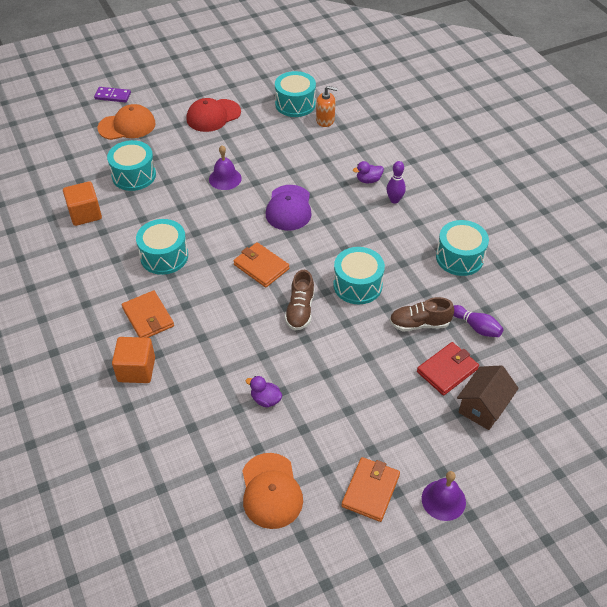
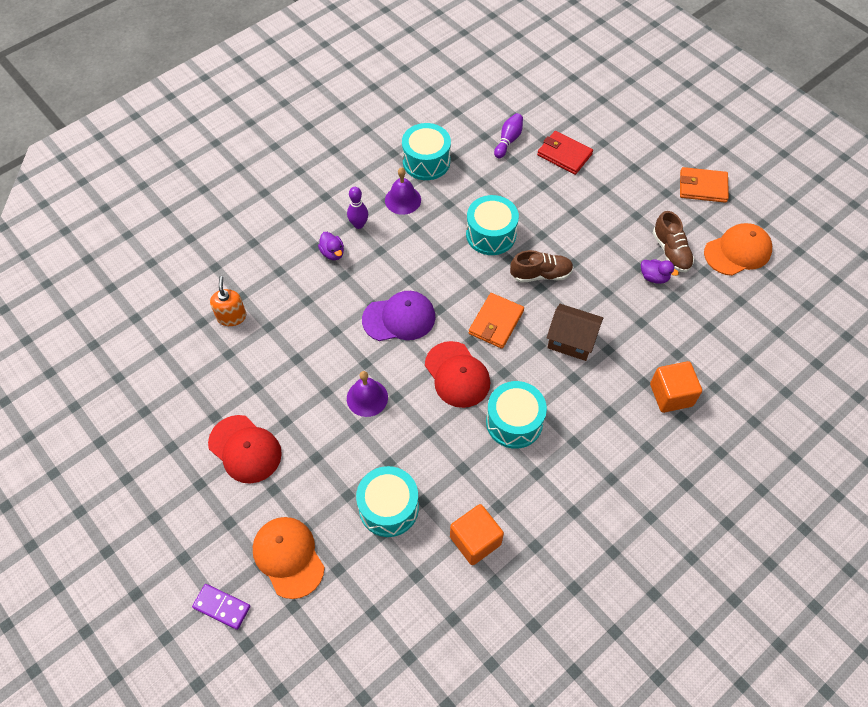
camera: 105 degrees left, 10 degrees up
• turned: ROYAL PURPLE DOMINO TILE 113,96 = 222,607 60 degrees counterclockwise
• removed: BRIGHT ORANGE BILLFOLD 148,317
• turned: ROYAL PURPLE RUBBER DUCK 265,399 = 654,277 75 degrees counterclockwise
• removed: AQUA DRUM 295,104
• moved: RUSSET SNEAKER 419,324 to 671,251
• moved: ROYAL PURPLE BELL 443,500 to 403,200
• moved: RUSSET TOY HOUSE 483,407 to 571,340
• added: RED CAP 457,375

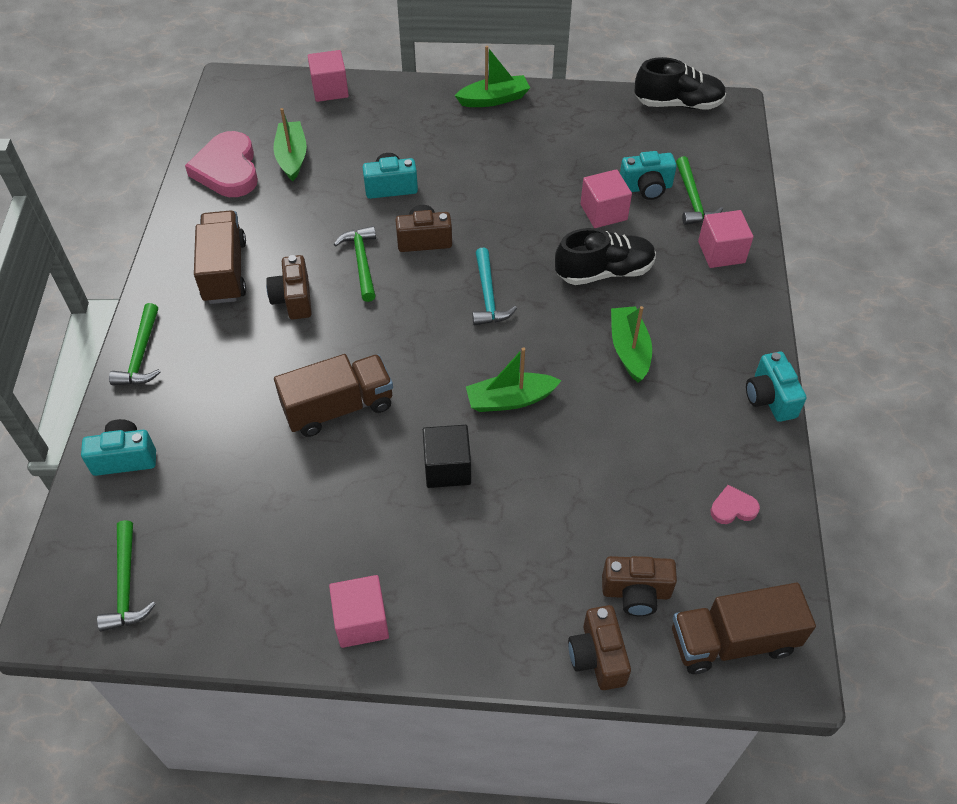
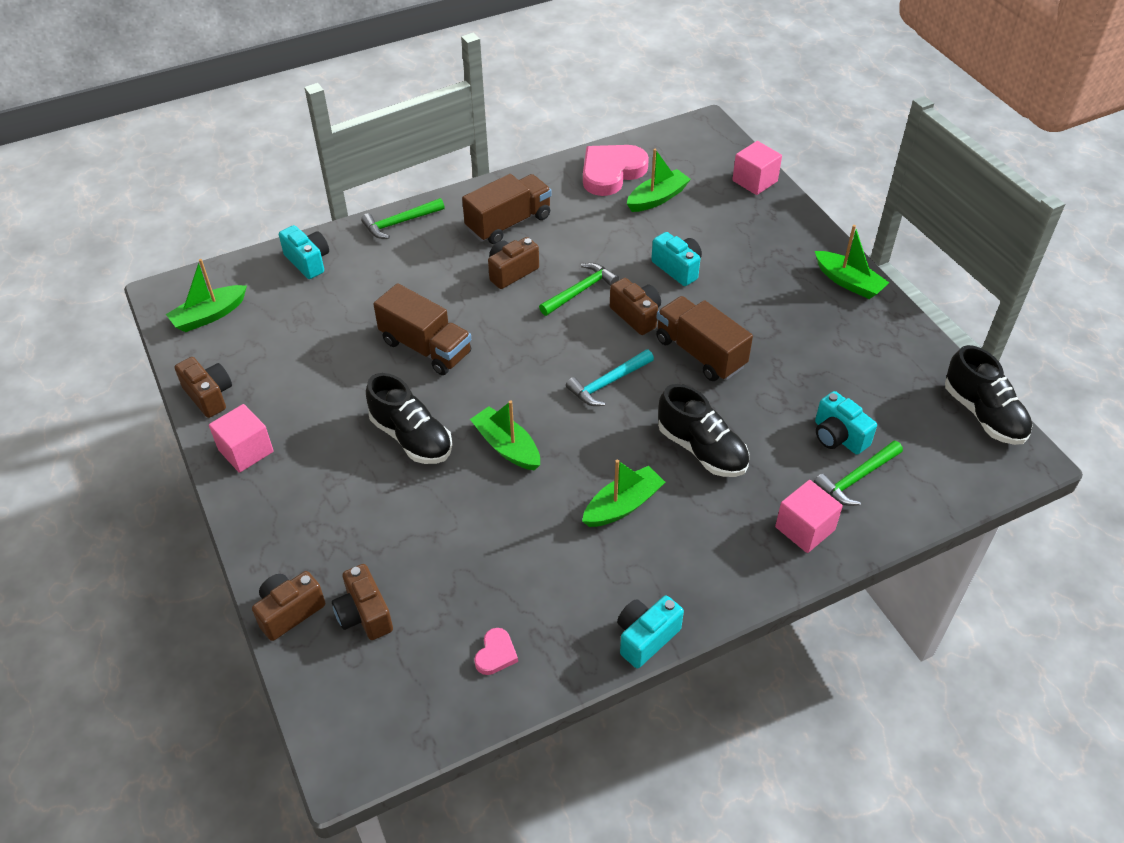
camera: 60 degrees right, 5 degrees down
• replaced: EMERALD CLAW HAMMER 126,585 to EMERALD TOY BOAT 209,315
• replaced: JET-BLACK CUBE 447,468 to JET-BLACK SNEAKER 411,437
• removed: PINK CUBE 603,212
• moved: RUSSET LORRY 732,641 to 700,353
• turned: PINK HEART 733,508 = 496,654 60 degrees clockwise
• added: RUSSET PHOTO CAMERA 209,396

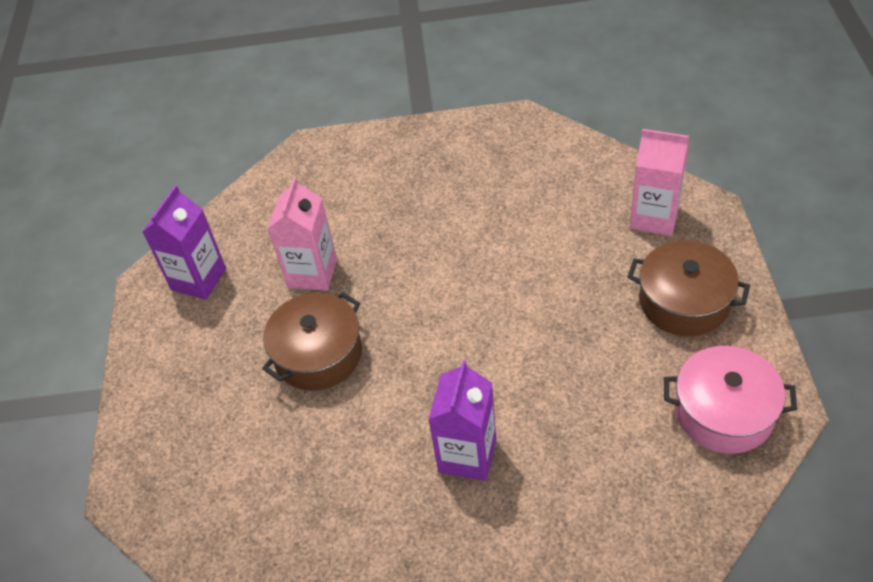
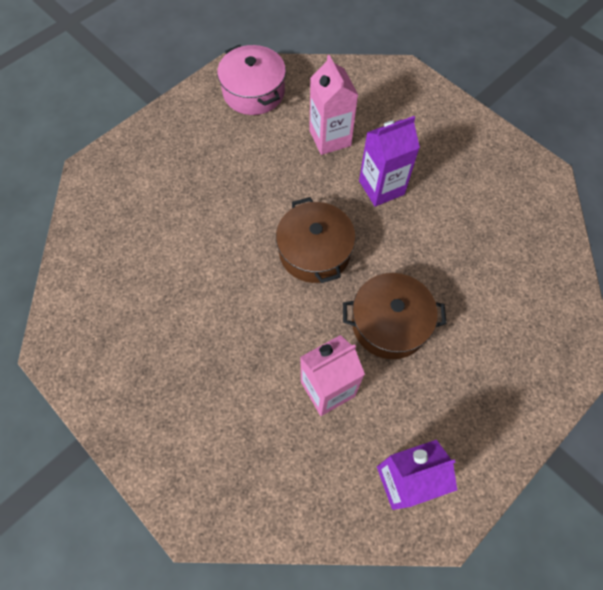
camera: 135 degrees left, 15 degrees up
• moved: RUSSET STOCKPOT 684,301 to 314,251
• moved: PINK MILK CARTON 654,217 to 330,138

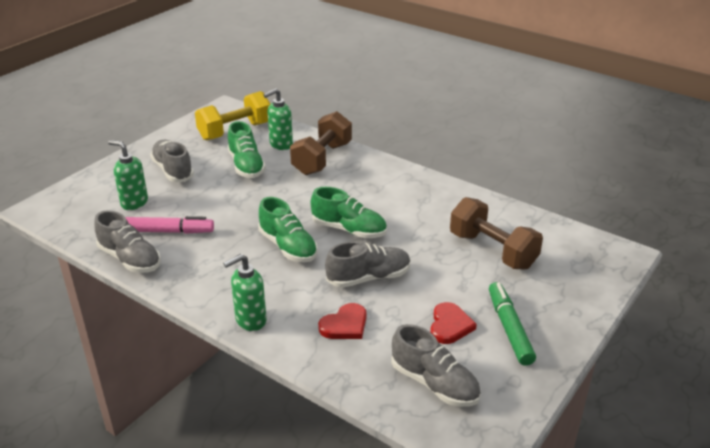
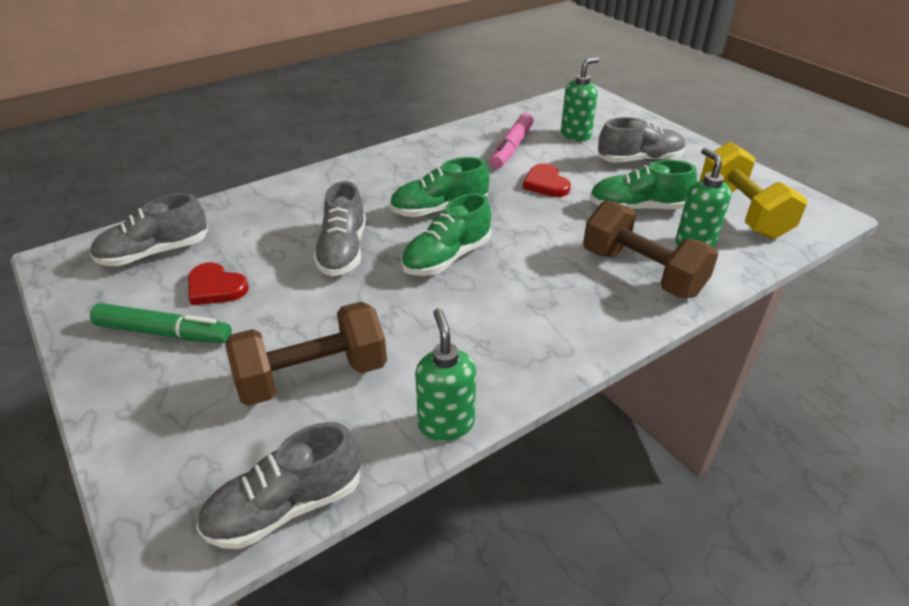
camera: 110 degrees right, 5 degrees up
• moved: ASH-GREY SNEAKER 130,259 to 285,507
• moved: EMERALD SOAP DISPENSER 250,320 to 446,424
• moved: RED HEART 345,325 to 546,183

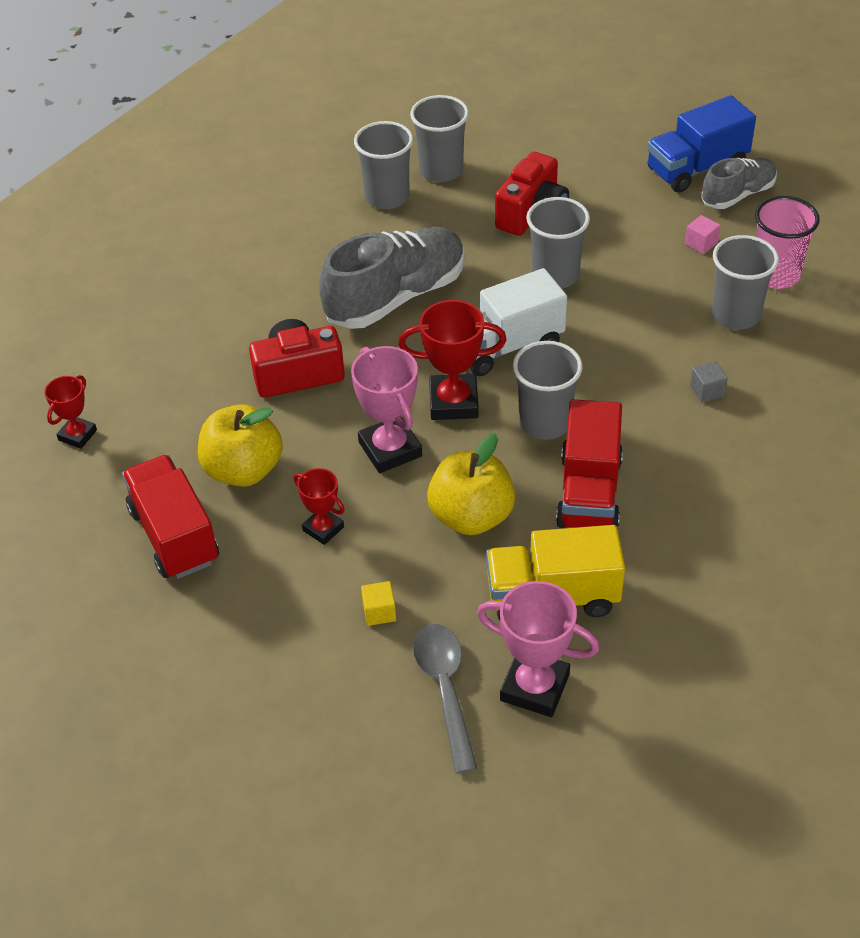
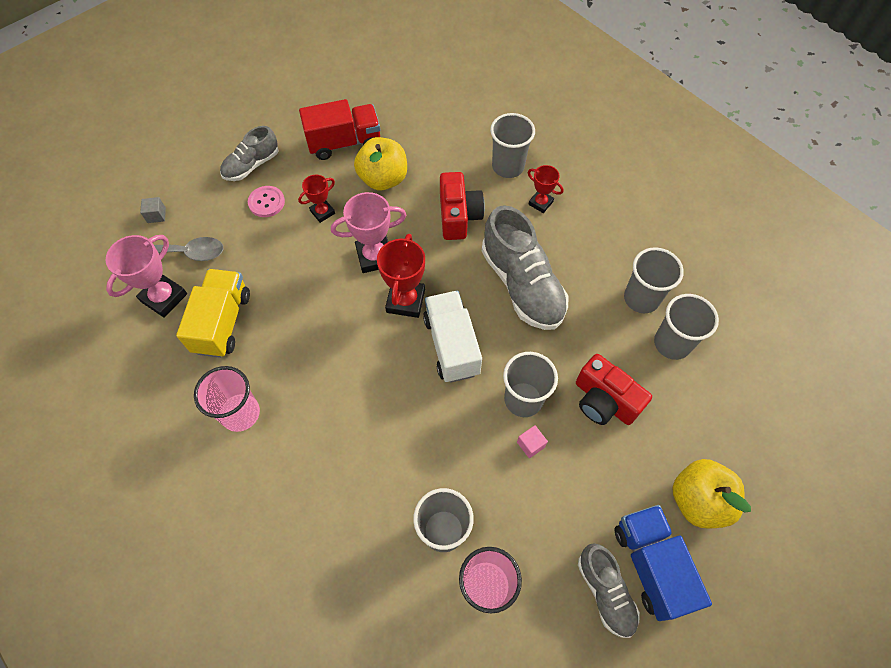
camera: 100 degrees right, 15 degrees up
• moved: RED PRIZE CUP 77,435 to 540,203
• removed: YELLOW CUBE 379,612
• moved: YELLOW APPLE 471,516 to 698,500
• moved: ASH-GREY TUMBLER 545,423 to 508,166
• removed: RED LORRY 589,492
• moved: PINK CUBE 701,243 to 530,444
• moved: ASH-GREY CUBE 707,391 to 156,215
• added: PINK TUMBLER 240,413
• added: ASH-GREY SNEAKER 252,165
• added: PINK SHIRT BUTTON 266,202

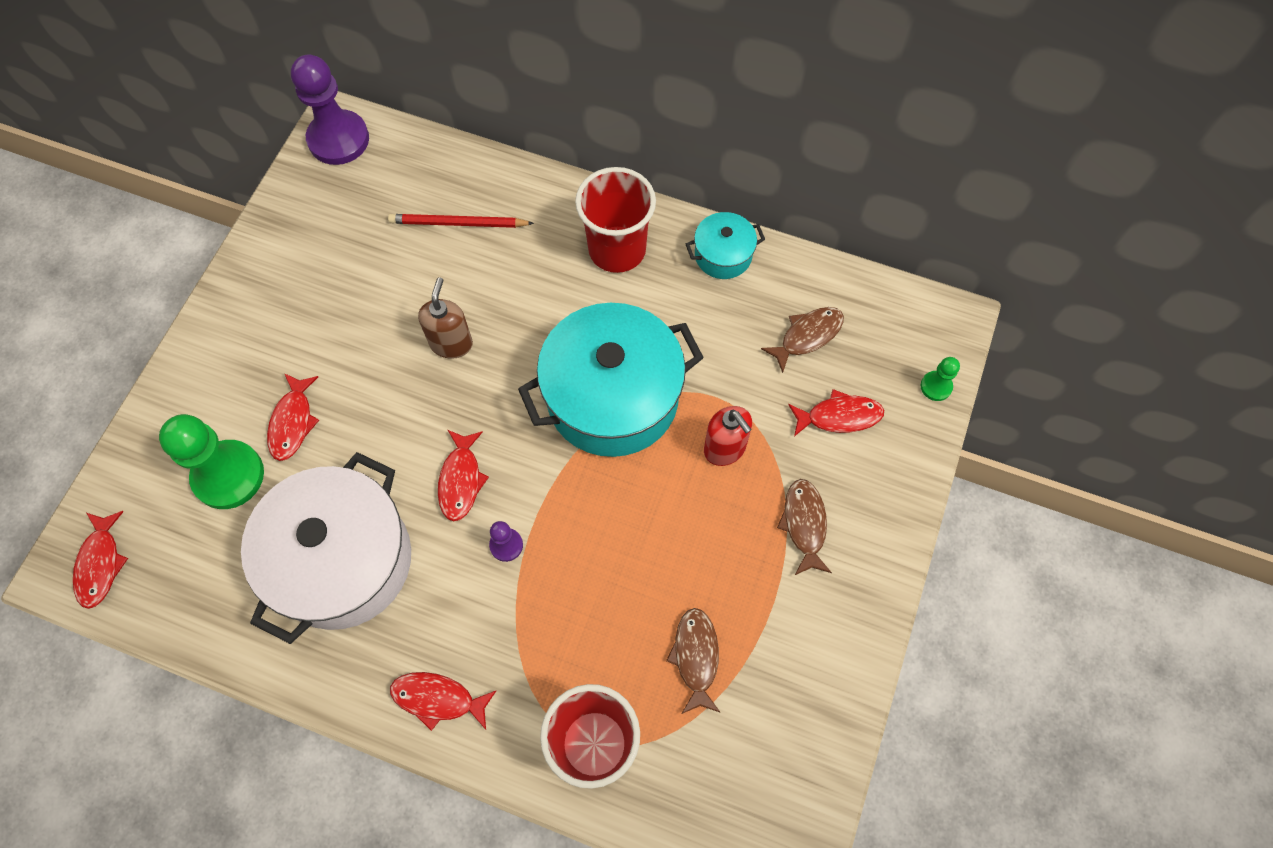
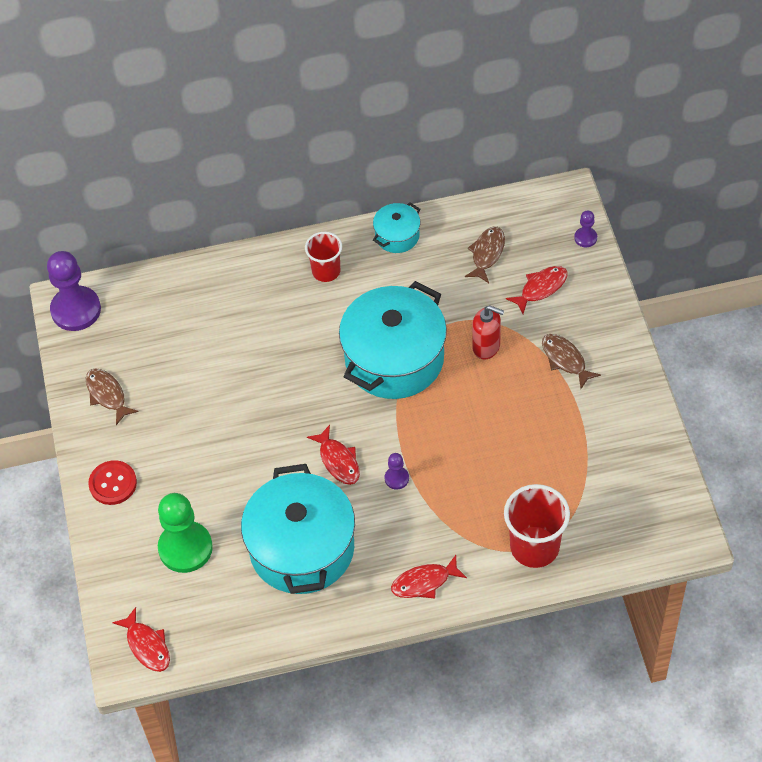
camera: 30 degrees left, 10 degrees down
• recoloured: WHITE STOCKPOT 342,560 to AQUA STOCKPOT 302,548
• removed: RED FISH 293,422
• removed: RED LEAD PENCIL 458,223
• removed: RUSSET SOAP DISPENSER 451,343
• resized: RED TUMBLER 617,249 = 326,271 x0.64
• moved: RUSSET FISH 696,657 to 107,395
• recoloured: EMERALD GAME PAWN 936,386 to ROYAL PURPLE GAME PAWN 585,238
• added: RED SHIRT BUTTON 113,483

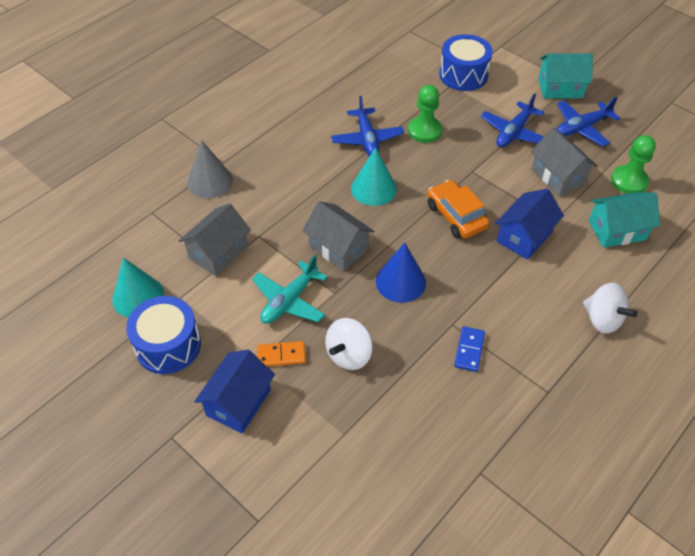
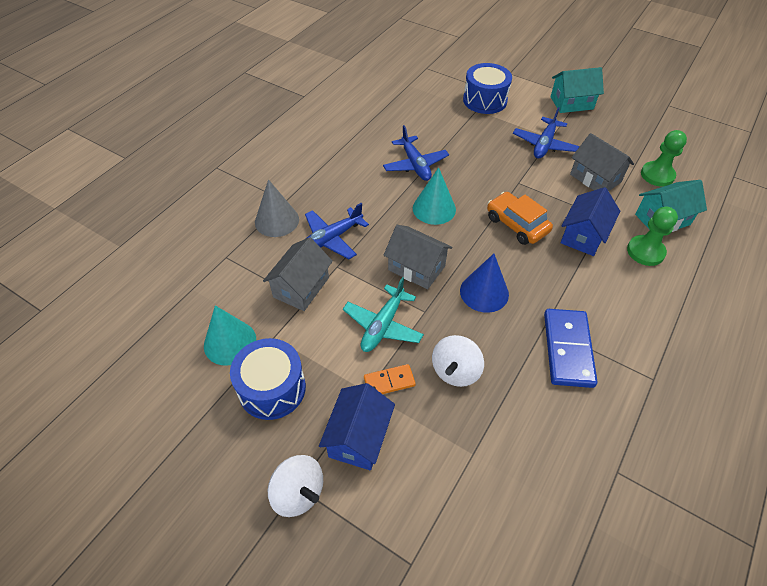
camera: 10 degrees left, 0 degrees up
• moved: EMERALD GAME PAWN 424,131 to 645,251
• resized: ROYAL BLUE DOMINO TILE 469,350 = 568,349 x1.84
• moved: ROYAL BLUE PLANE 582,128 to 331,238
• moved: WHITE SPINNING TOP 602,319 to 298,493

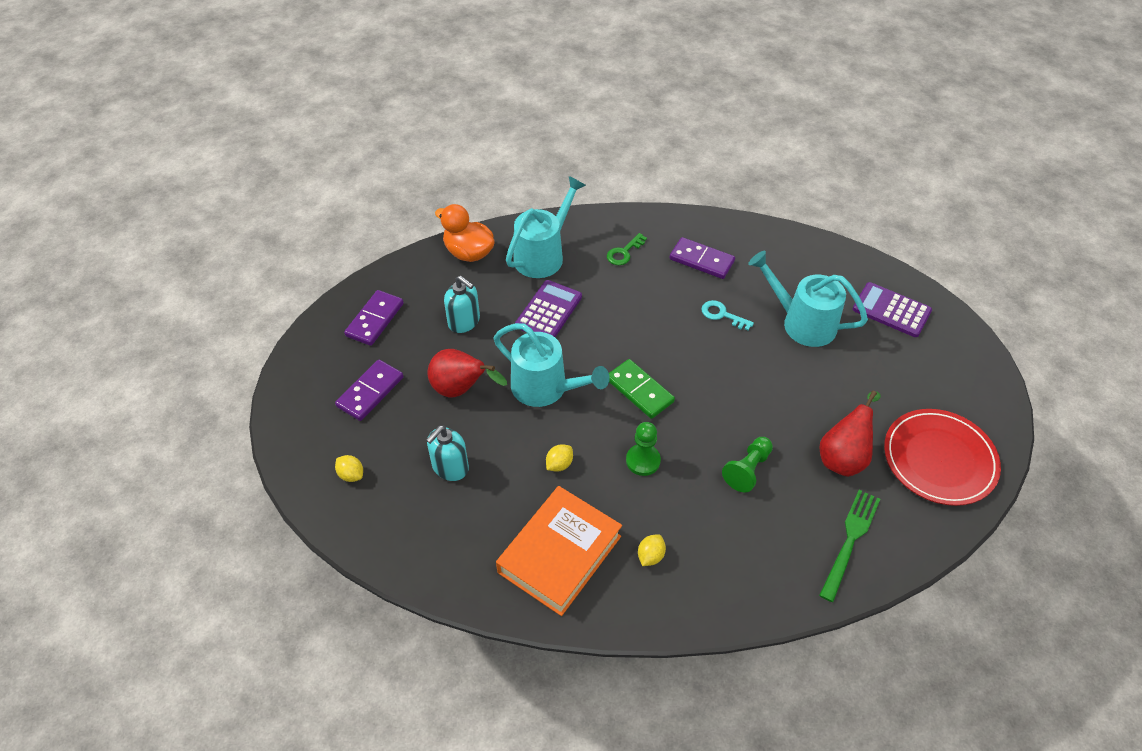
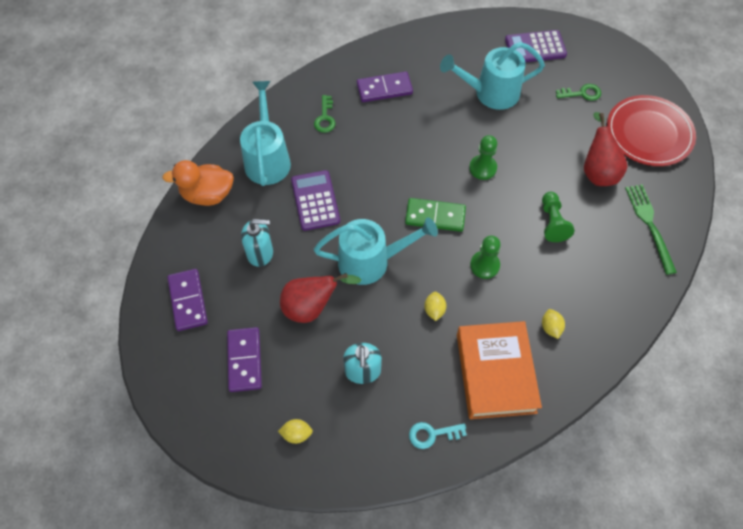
camera: 40 degrees left, 10 degrees up
• moved: AQUA KEY 722,315 to 432,434
• added: EMERALD GAME PAWN 482,168
• added: EMERALD KEY 582,93

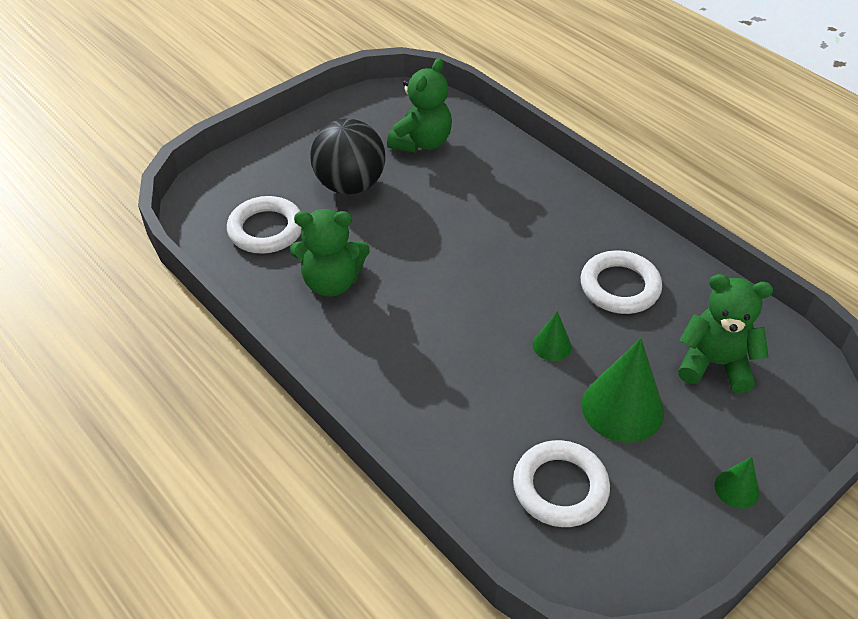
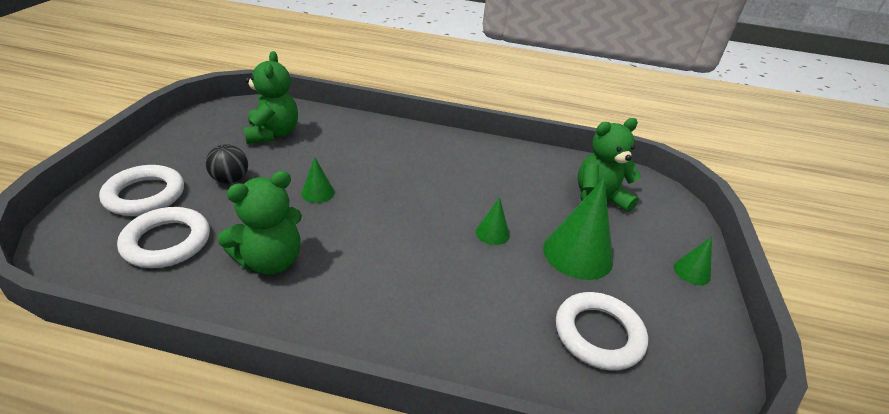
camera: 40 degrees left, 10 degrees down
• resized: JET-BLACK PLAY BALL 350,185 = 230,180 x0.55
• moved: WHITE RING 619,287 to 145,195
• added: EMERALD CONE SHAPE 318,193

